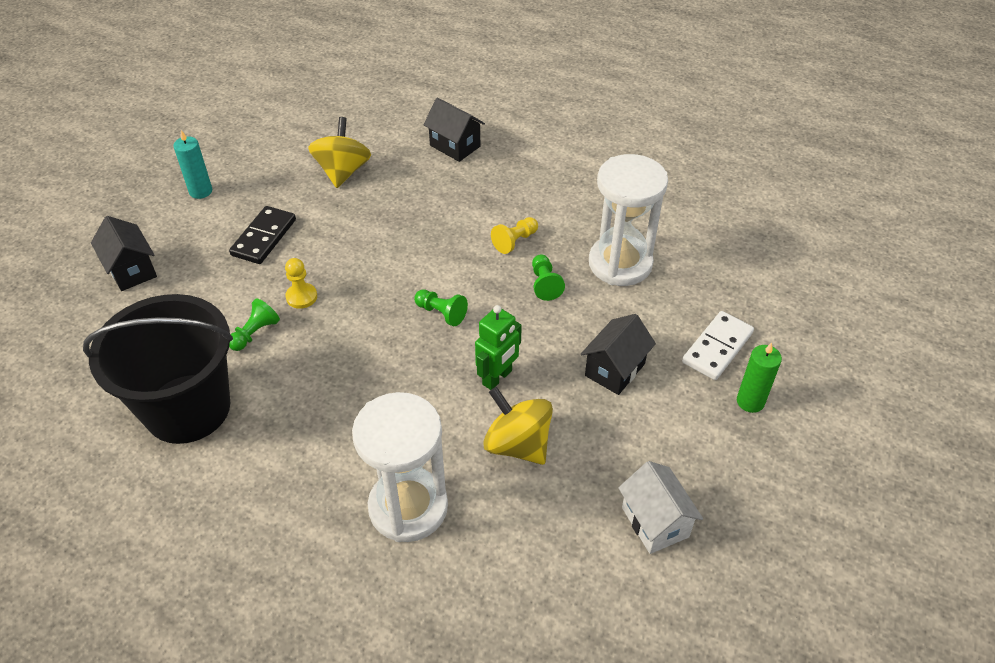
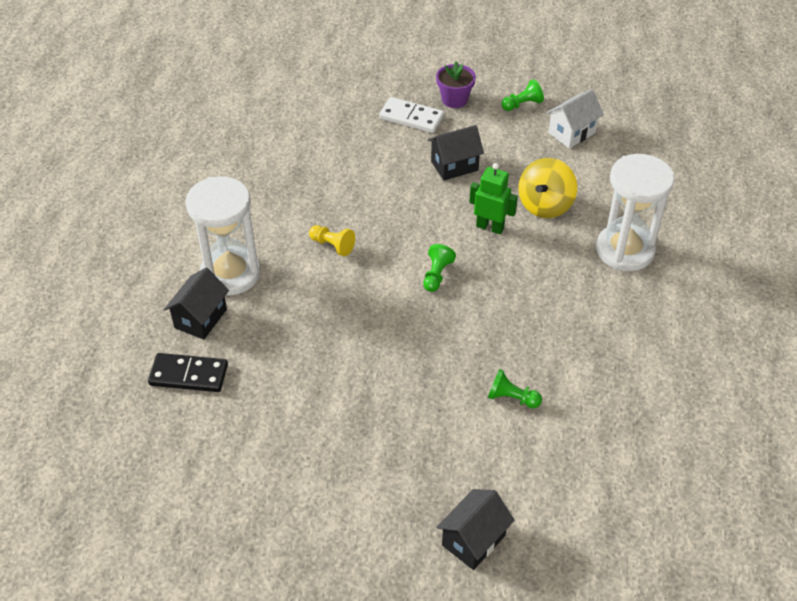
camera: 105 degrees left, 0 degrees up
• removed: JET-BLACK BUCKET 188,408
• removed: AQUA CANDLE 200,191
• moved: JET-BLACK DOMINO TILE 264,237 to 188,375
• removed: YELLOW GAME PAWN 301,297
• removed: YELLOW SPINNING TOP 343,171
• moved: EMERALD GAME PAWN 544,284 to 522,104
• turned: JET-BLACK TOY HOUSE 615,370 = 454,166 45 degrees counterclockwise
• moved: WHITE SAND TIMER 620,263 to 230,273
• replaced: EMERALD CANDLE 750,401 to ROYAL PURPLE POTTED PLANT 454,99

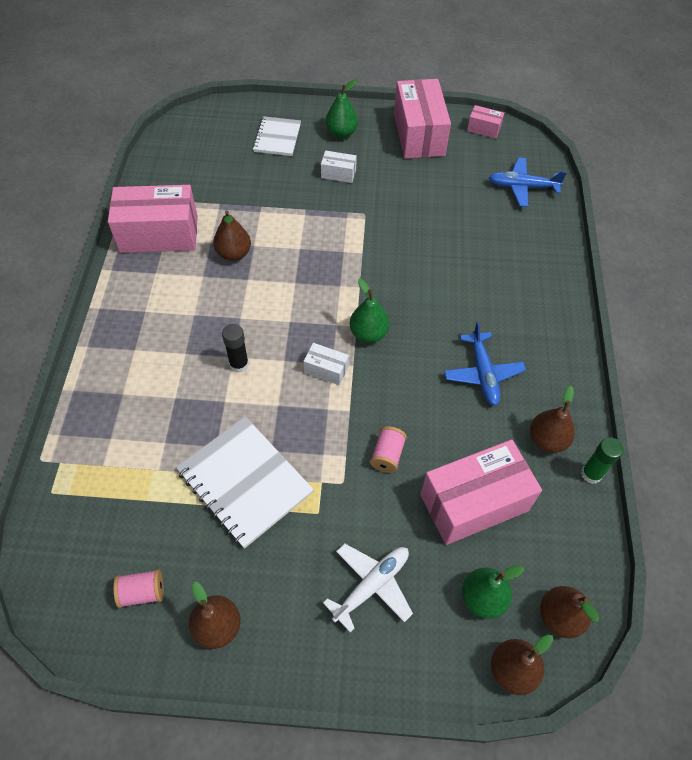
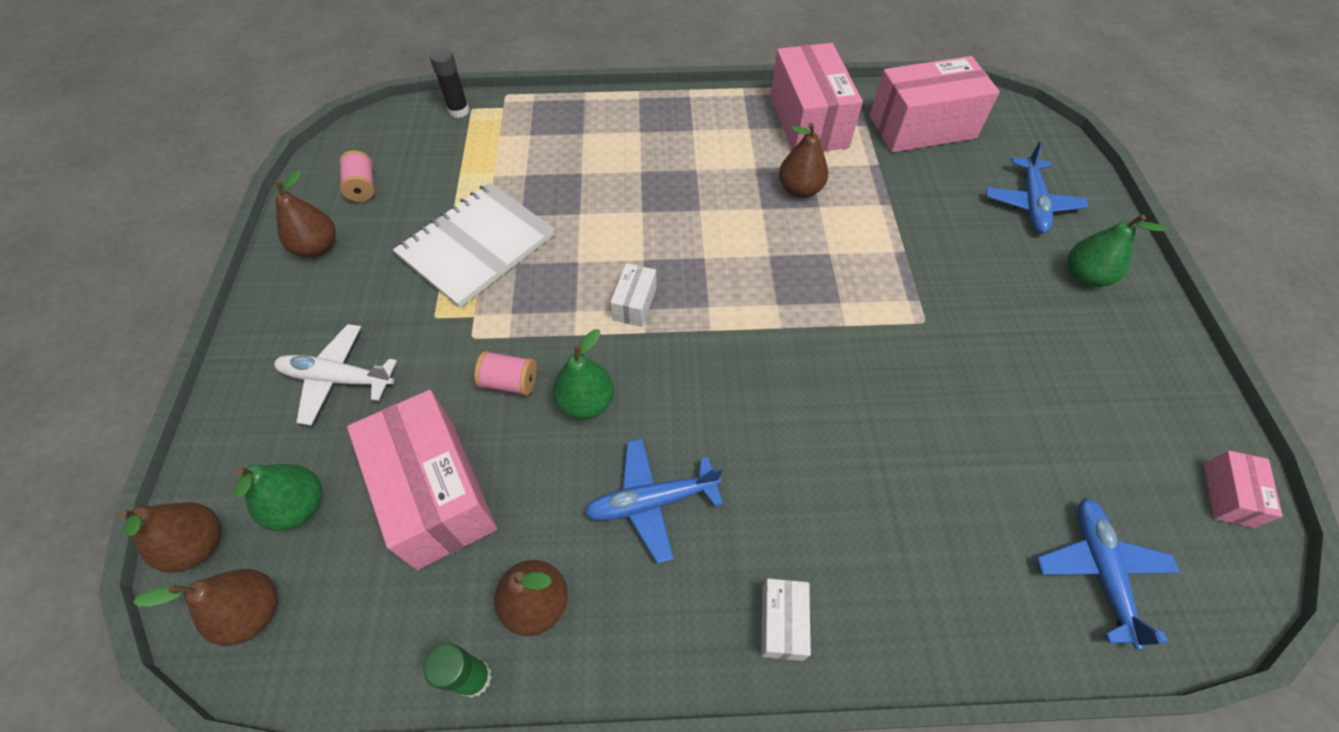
camera: 85 degrees right, 0 degrees up
• moved: JET-BLACK GLUE 239,364 to 459,111
• replaced: WHITE EXERCISE BOOK 277,138 to ROYAL BLUE PLANE 1031,204
• moved: WHITE PACKAGE 338,174 to 782,623
• turned: WHITE PLANE 372,585 = 337,379 150 degrees clockwise
• moved: EMERALD PEAR FRUIT 368,333 to 586,402
• moved: PINK PACKAGE 419,134 to 922,127

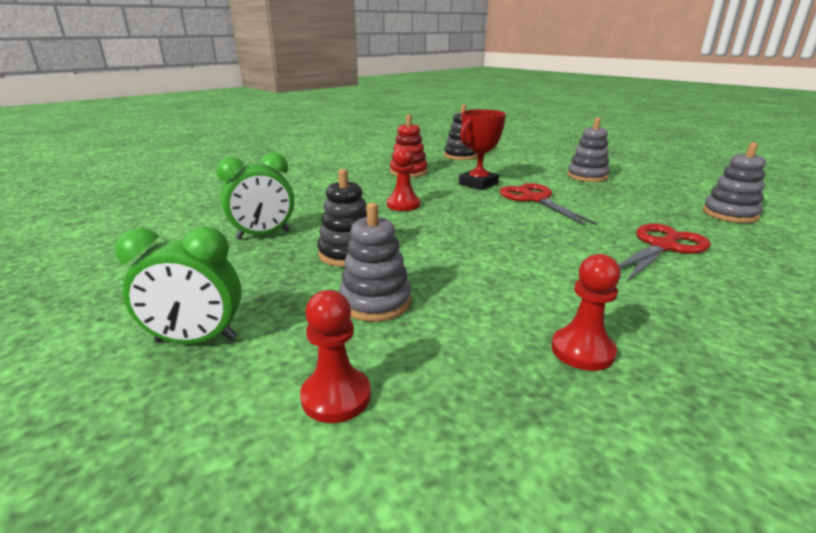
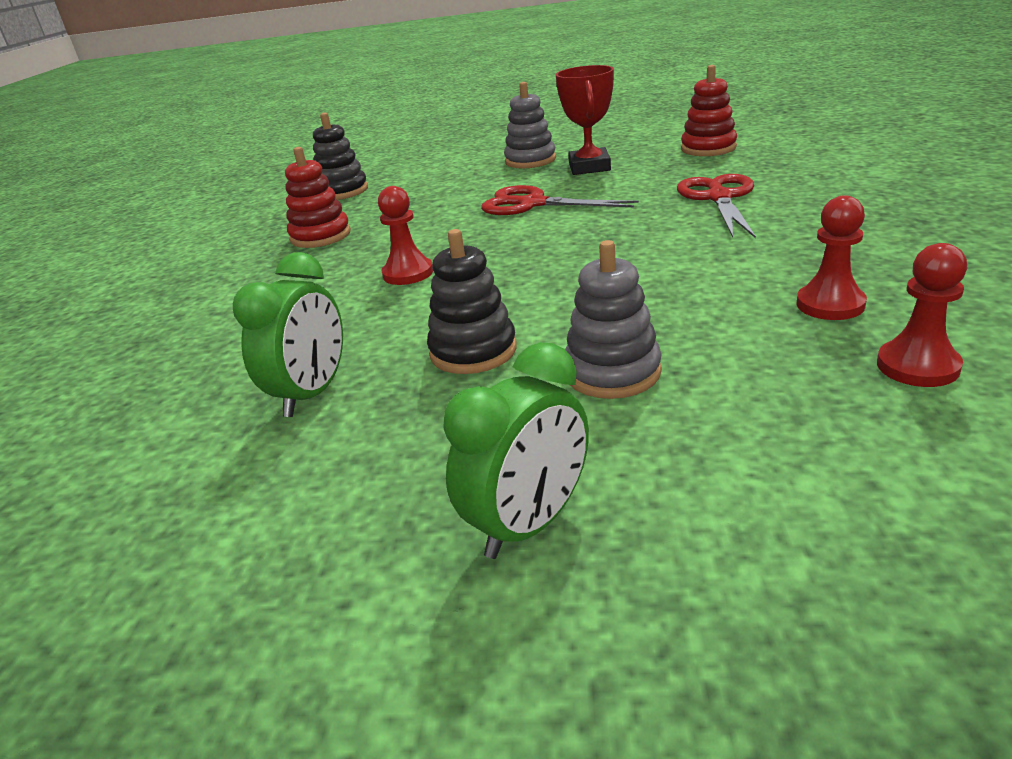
camera: 40 degrees left, 5 degrees up
• moved: RED GAME PAWN 336,397 to 917,366
• moved: RED PRIZE CUP 478,184 to 589,167
• recoloured: ASH-GREY RING STACKER 730,214 to RED RING STACKER 708,148

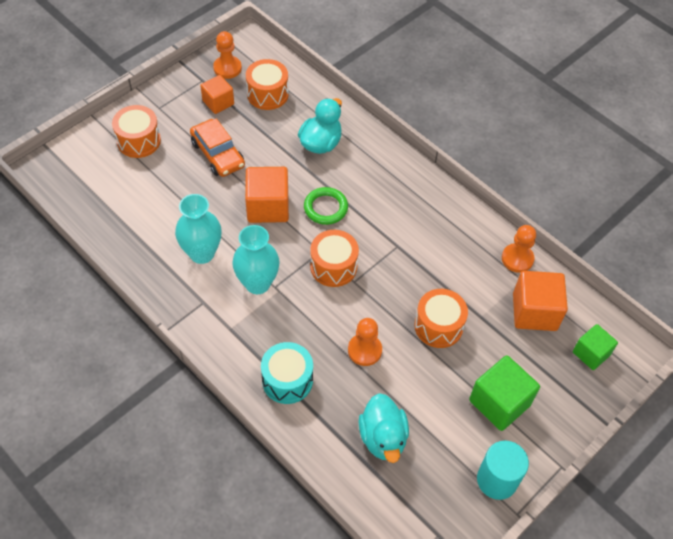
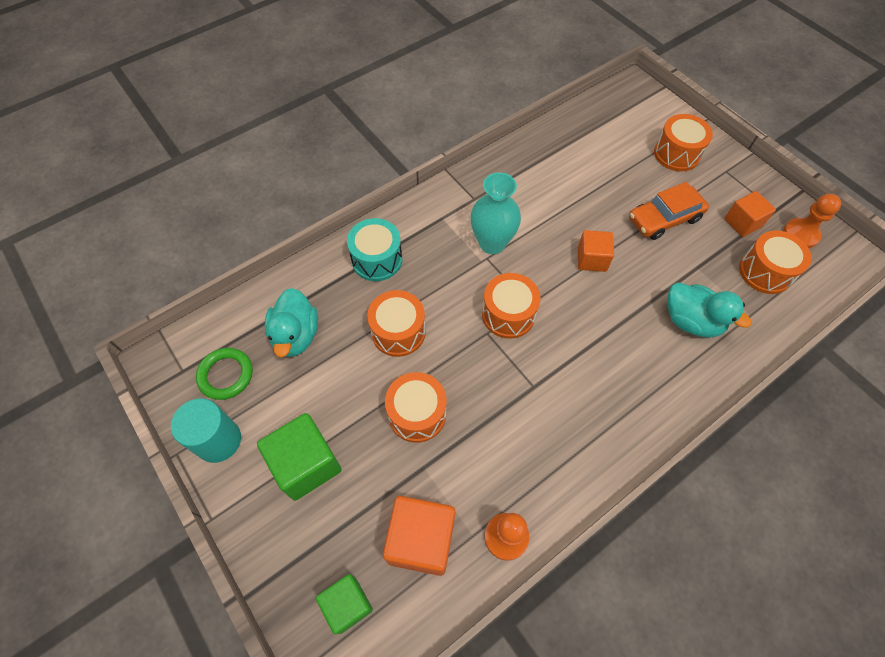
camera: 100 degrees right, 5 degrees up
• removed: AQUA FLOWER VASE 202,253
• resized: BRIGHT ORANGE CUBE 268,207 = 591,259 x0.64
• moved: EMERALD RING 325,208 to 226,375
• replaced: BRIGHT ORANGE GAME PAWN 364,350 to BRIGHT ORANGE DRUM 398,332
• turned: AQUA RUBBER DUCK 383,438 = 296,335 90 degrees counterclockwise

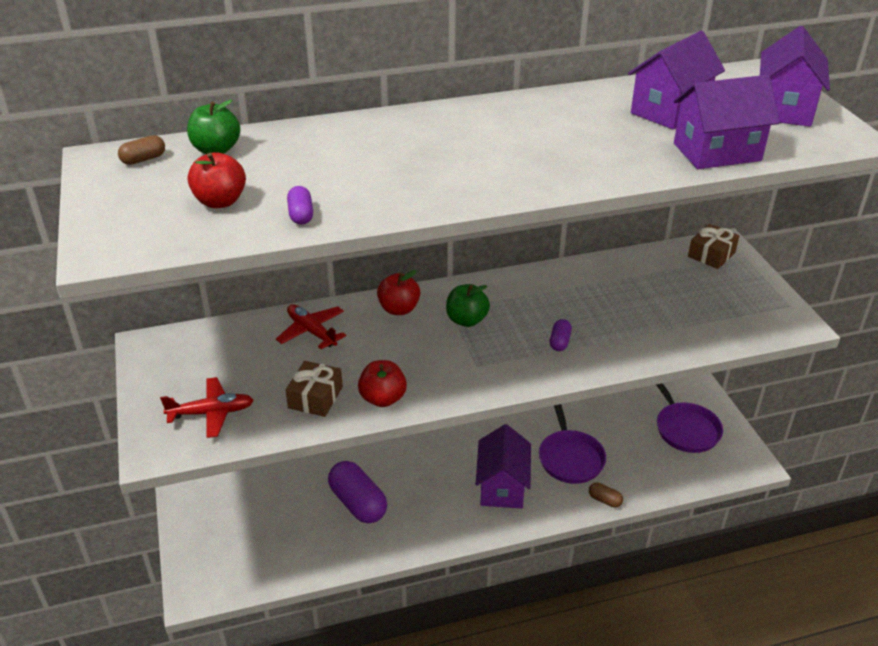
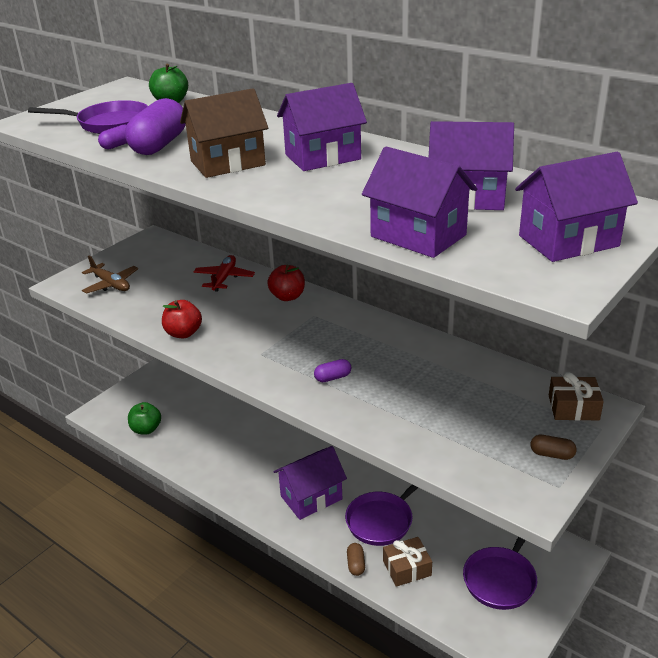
camera: 55 degrees right, 5 degrees down
• moved: RUSSET PILL 143,159 to 552,454
• recoloured: RED PLANE 211,413 to RUSSET PLANE 111,284
• replaced: RED APPLE 220,201 to ROYAL PURPLE SKILLET 109,124
• moved: RUSSET WRAPPED GIFT 315,397 to 407,568
• moved: ROYAL PURPLE PILL 358,503 to 159,145
• moved: EMERALD APPLE 466,320 to 146,429
• added: RUSSET TOY HOUSE 228,163
• added: ROYAL PURPLE TOY HOUSE 323,157

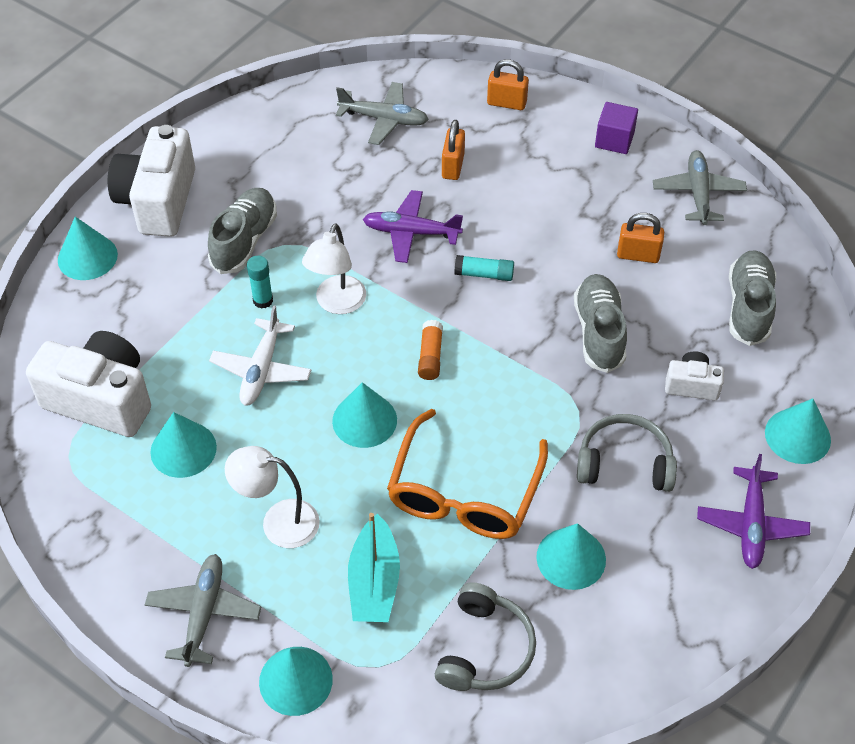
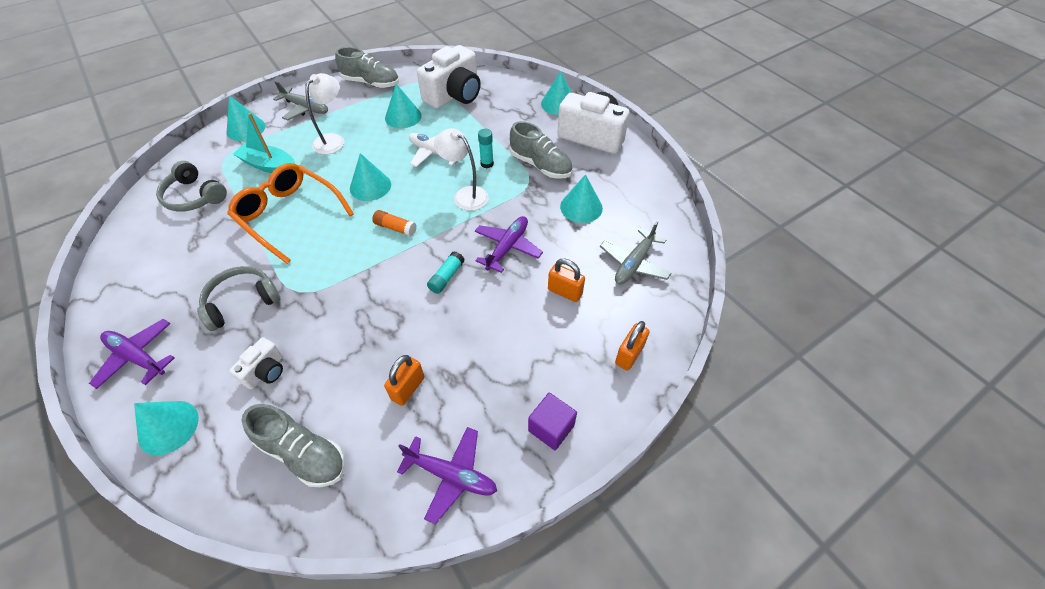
camera: 110 degrees right, 0 degrees up
• moved: AQUA CONE SHAPE 571,558 to 581,207
• moved: ASH-GREY SNEAKER 599,332 to 371,83
• turned: ASH-GREY HEADSET 624,463 = 241,302 150 degrees counterclockwise
• recoloured: ASH-GREY PLANE 698,193 to ROYAL PURPLE PLANE 451,475

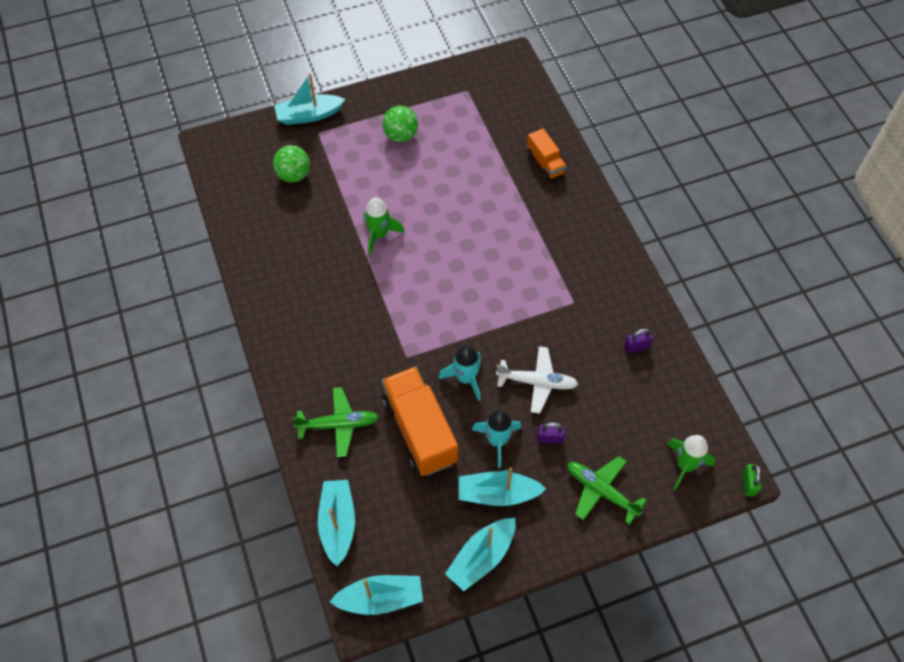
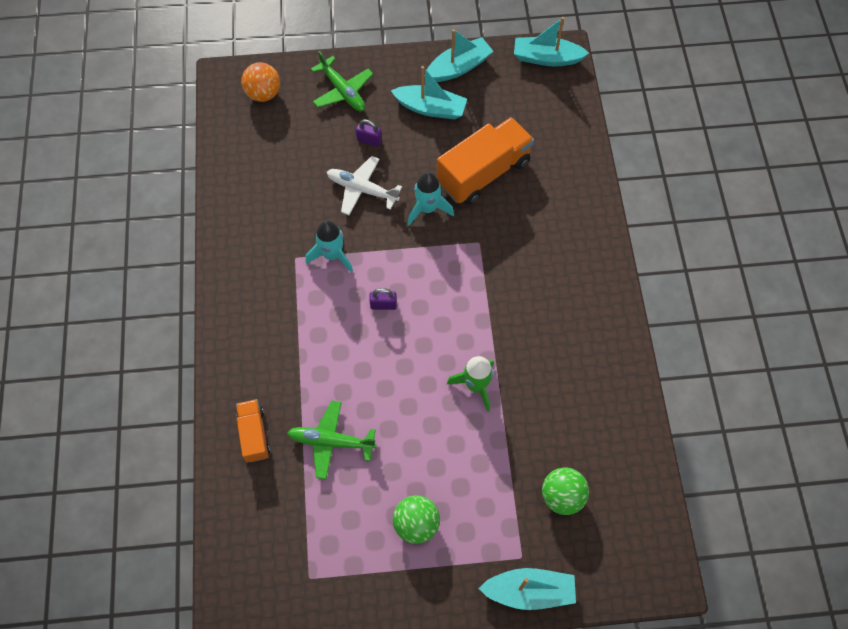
camera: 165 degrees left, 5 degrees up
• moved: EMERALD PLANE 338,424 to 331,442
• removed: AQUA TOY BOAT 338,524
• turned: BRIGHT ORANGE LORRY 420,430 = 483,173 120 degrees counterclockwise
• moved: AQUA SPACESHIP 497,441 to 332,255
• moved: ROYAL PURPLE LOCK 636,346 to 383,305
• replaced: EMERALD SPACESHIP 685,465 to BRIGHT ORANGE PLAY BALL 263,94
• removed: EMERALD LOCK 748,484

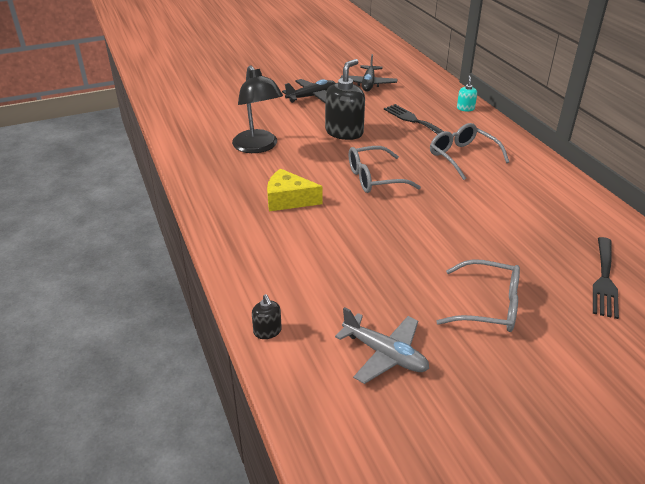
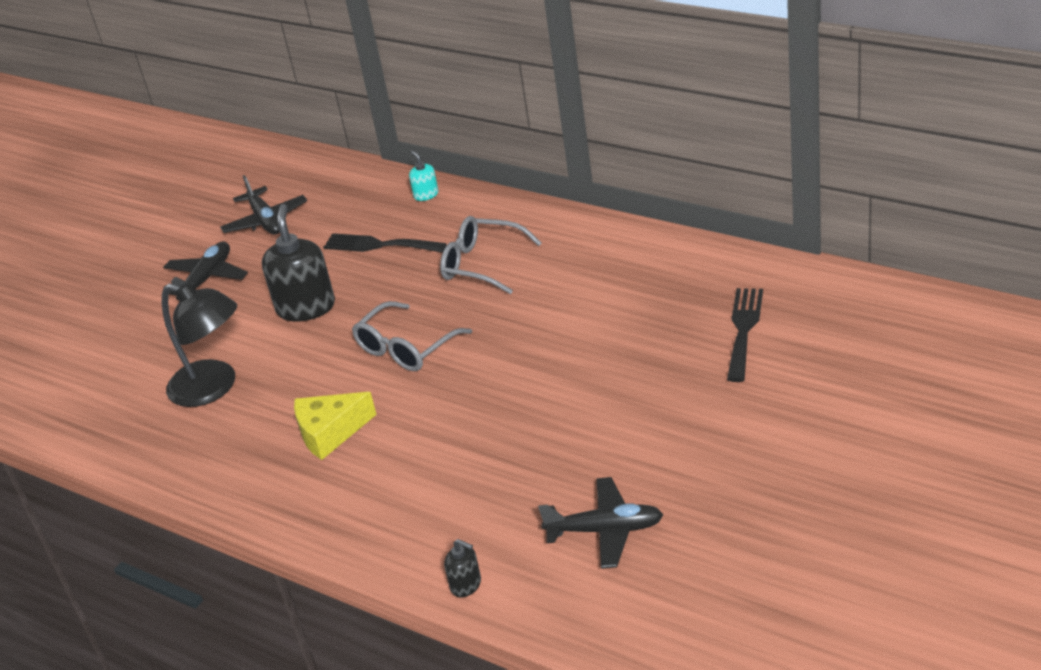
camera: 30 degrees left, 0 degrees up
• recoloured: ASH-GREY PLANE 384,354 to JET-BLACK PLANE 605,530
• removed: ASH-GREY GLASSES 487,306
• turned: JET-BLACK TABLE FORK 604,280 = 743,329 150 degrees counterclockwise

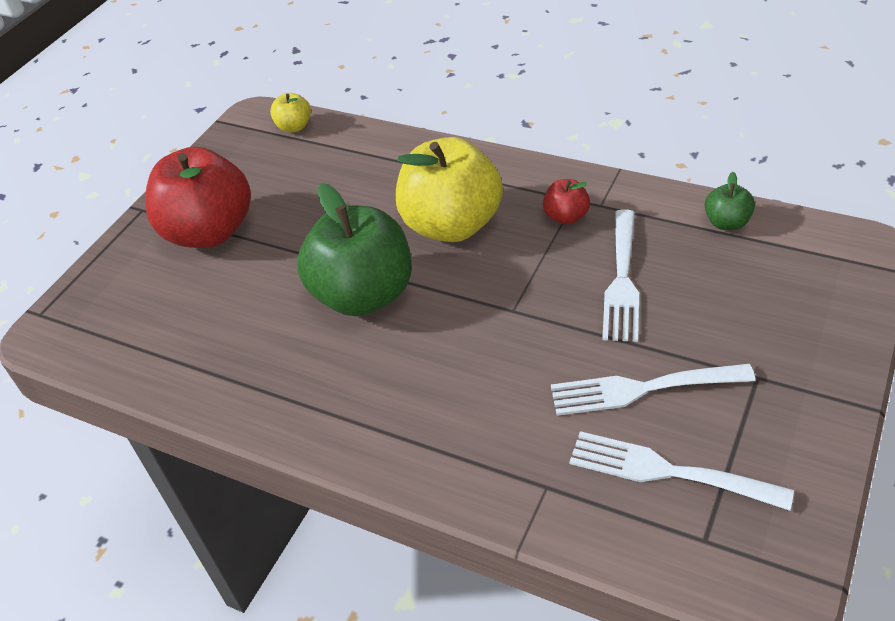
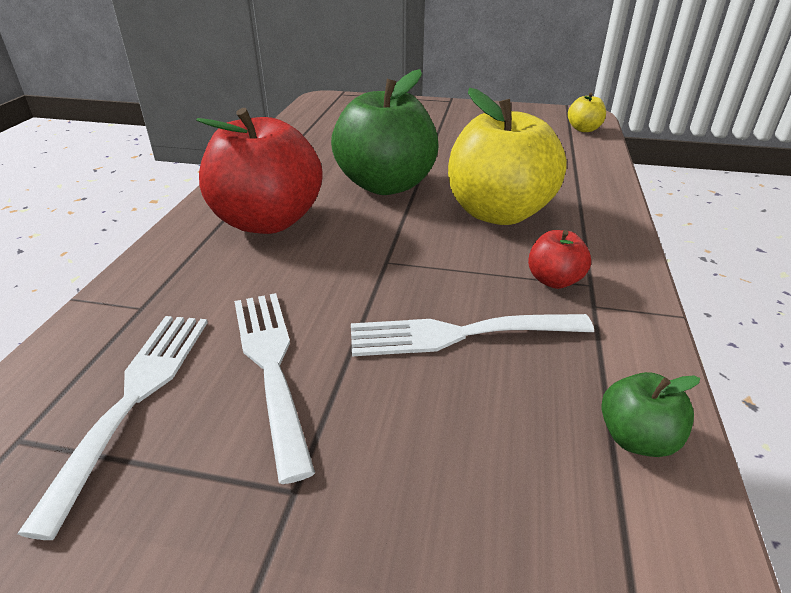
camera: 70 degrees right, 10 degrees down
• moved: RED APPLE 210,232 to 268,221

